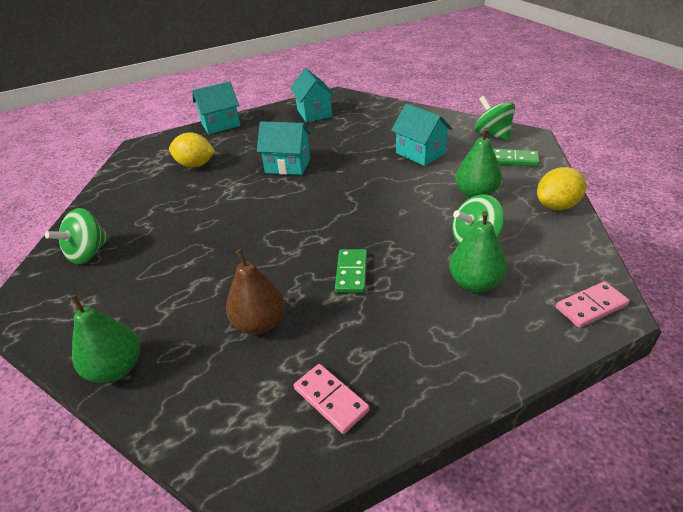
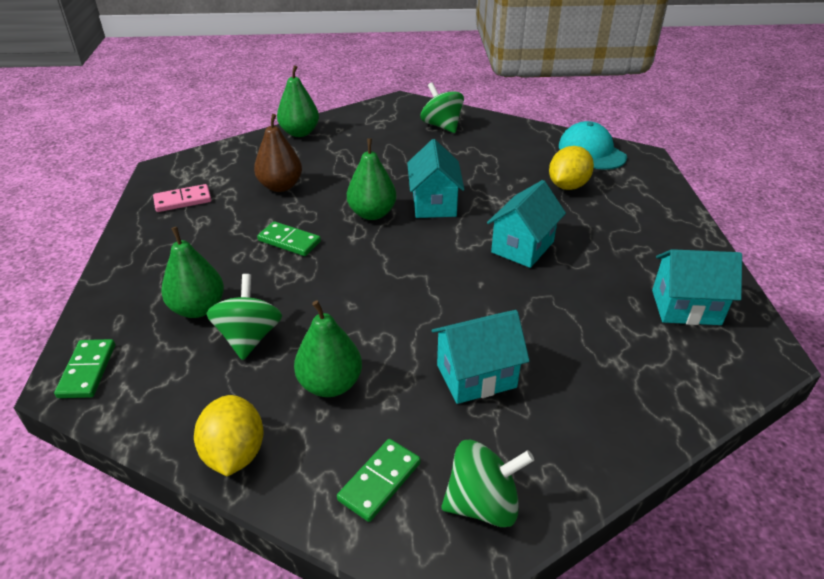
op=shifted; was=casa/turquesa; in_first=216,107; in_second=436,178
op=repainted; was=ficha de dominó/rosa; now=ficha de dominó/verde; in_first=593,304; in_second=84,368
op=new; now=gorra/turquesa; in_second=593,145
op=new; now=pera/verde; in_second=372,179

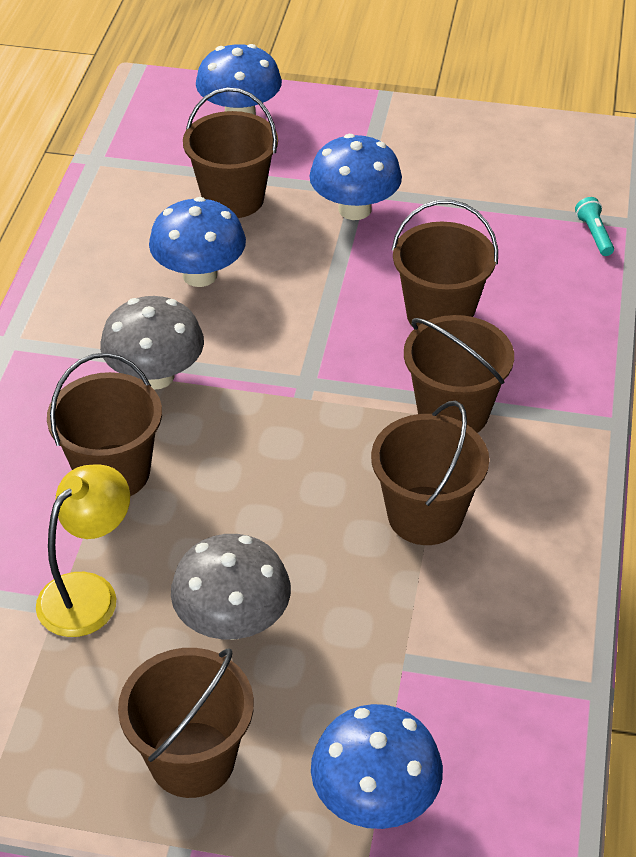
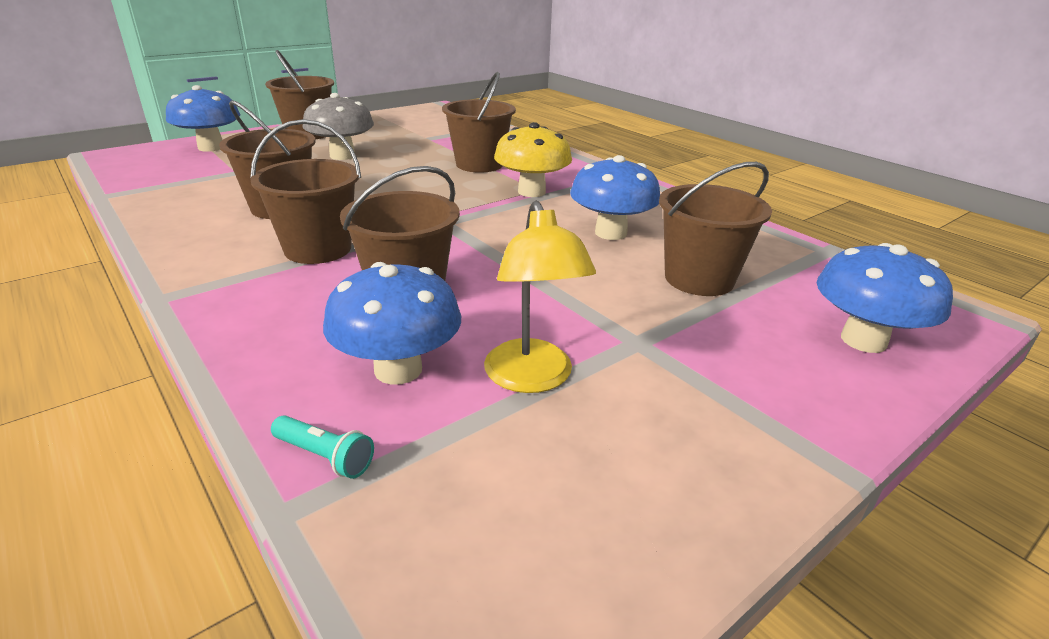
op=shifted; was=seta/azul; in_first=355,177; in_second=392,323
op=repainted; was=seta/gris; now=seta/amarillo; in_first=152,343; in_second=533,159
op=shifted; was=lámpara/amarillo; in_first=83,550; in_second=540,297

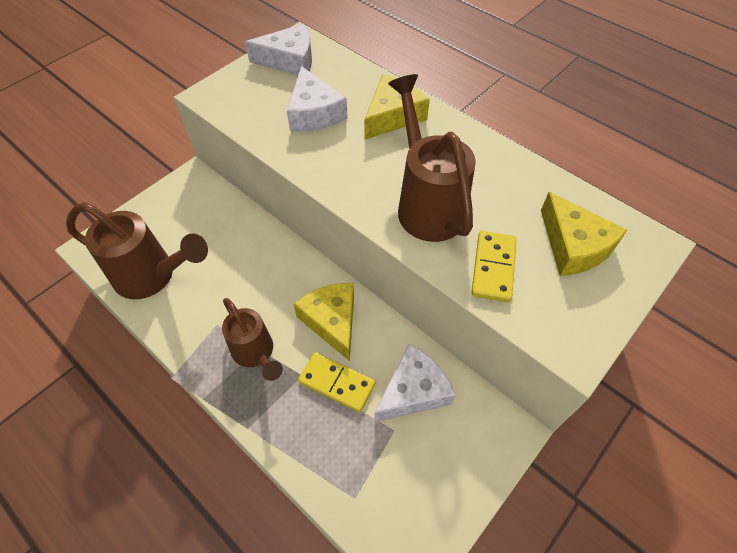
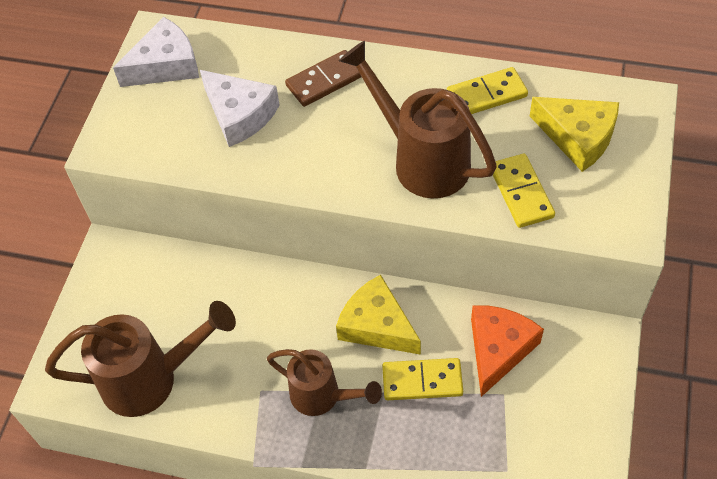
op=swapped; was=queso/amarillo; now=ficha de dominó/marrón; in_first=397,107; in_second=323,78
op=repainted; was=queso/blanco; now=queso/naranja; in_first=415,383; in_second=507,351
op=new; now=ficha de dominó/amarillo; in_second=487,90

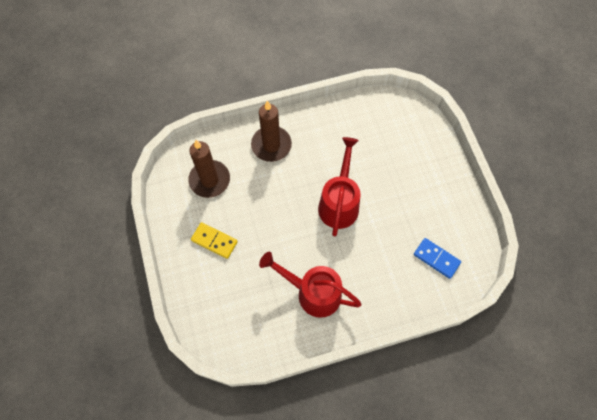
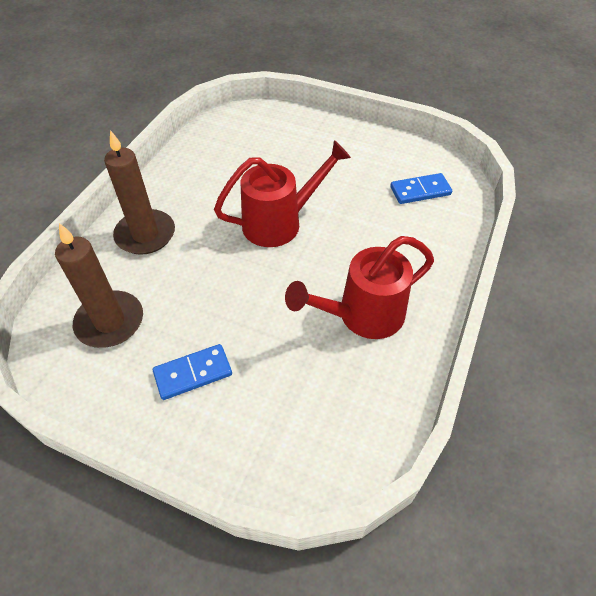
op=rotated; was=regadera/rojo; in_first=339,186; in_second=282,193; clockwise=105
op=repainted; was=ficha de dominó/amarillo; now=ficha de dominó/azul; in_first=214,240; in_second=192,372

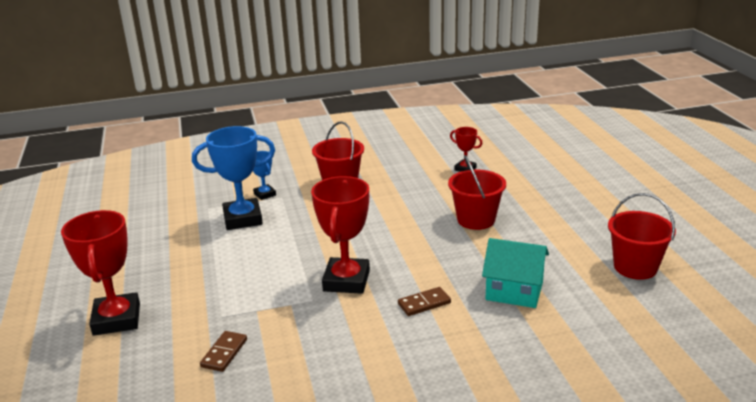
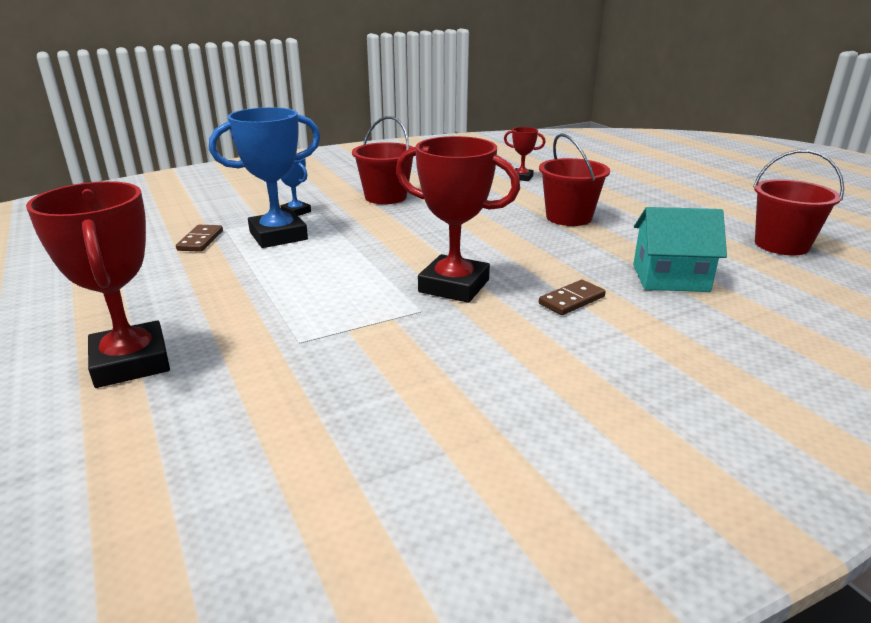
op=rotated; was=trofeo/rojo; in_first=340,235; in_second=458,219; clockwise=-60
op=shifted; was=ficha de dominó/marrón; in_first=223,351; in_second=199,238

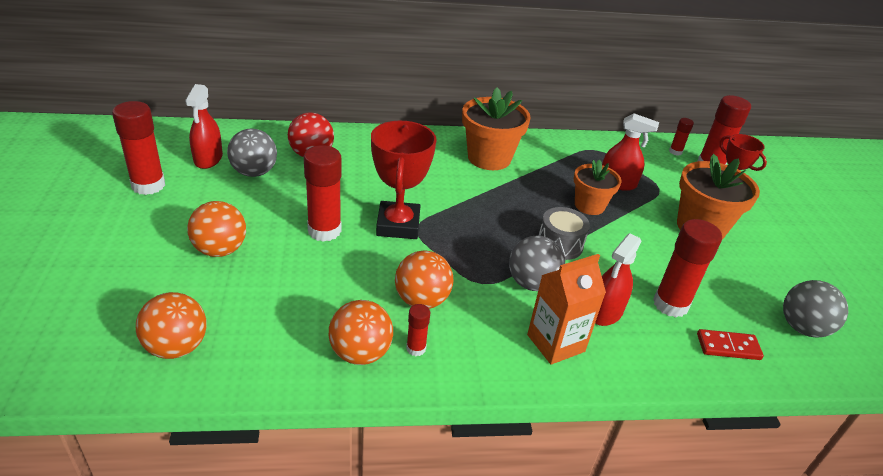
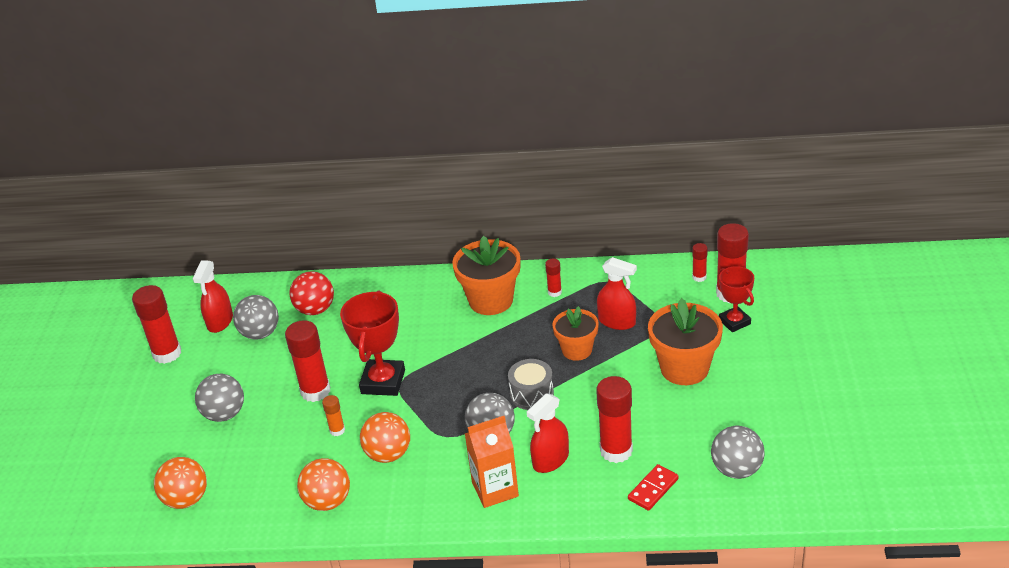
op=repainted; was=pelota/naranja; now=pelota/gris; in_first=216,229; in_second=219,398
op=shifted; was=barra de pegamento/rojo; in_first=418,330; in_second=553,277
op=rotated; was=ficha de dominó/rojo; in_first=730,344; in_second=653,487; clockwise=-60
op=new; now=barra de pegamento/naranja; in_second=333,415

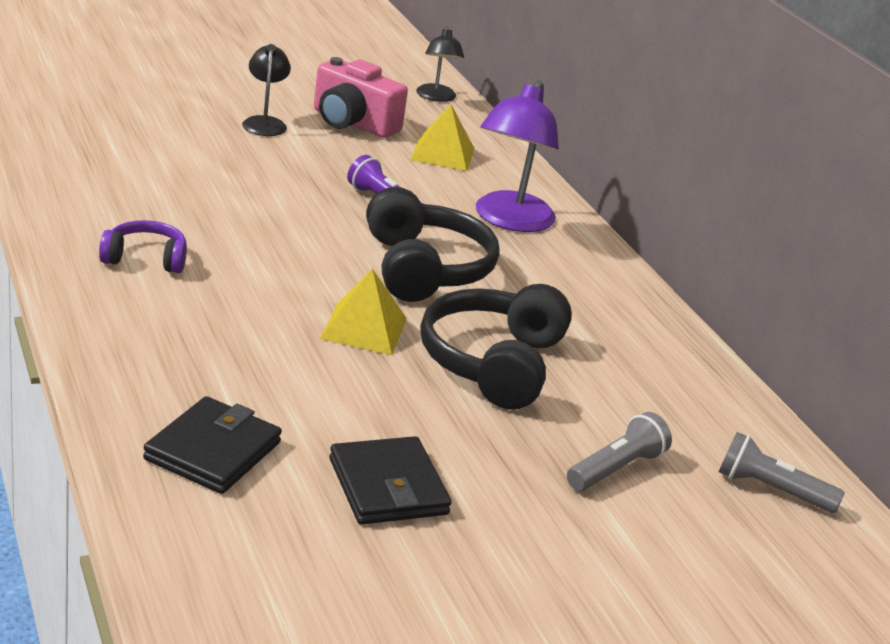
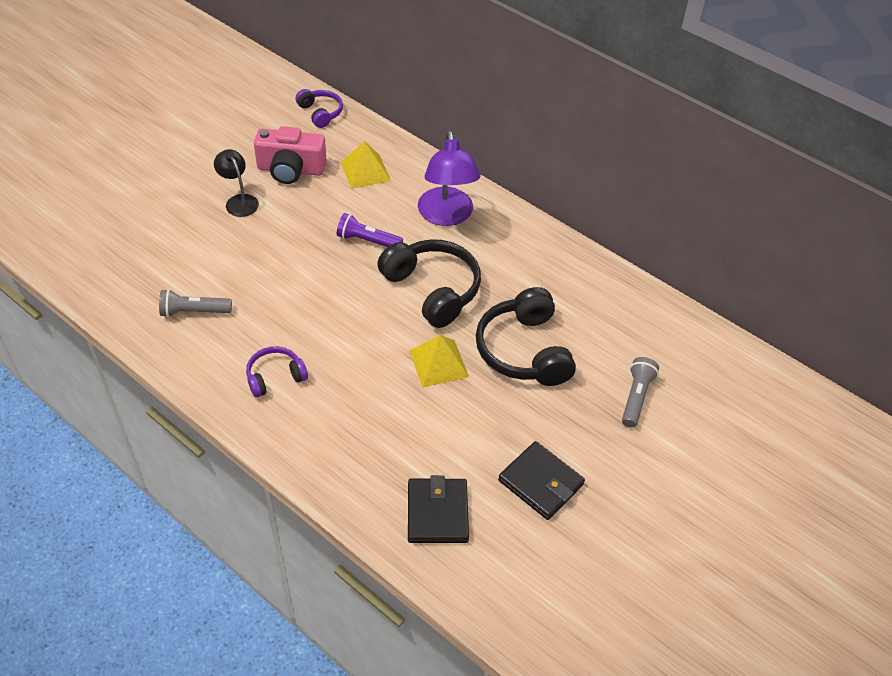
op=swapped; was=lámpara/negro; now=auriculares/morado; in_first=440,64; in_second=319,108
op=shifted; was=lámpara de mano/gris; in_first=782,472; in_second=195,303

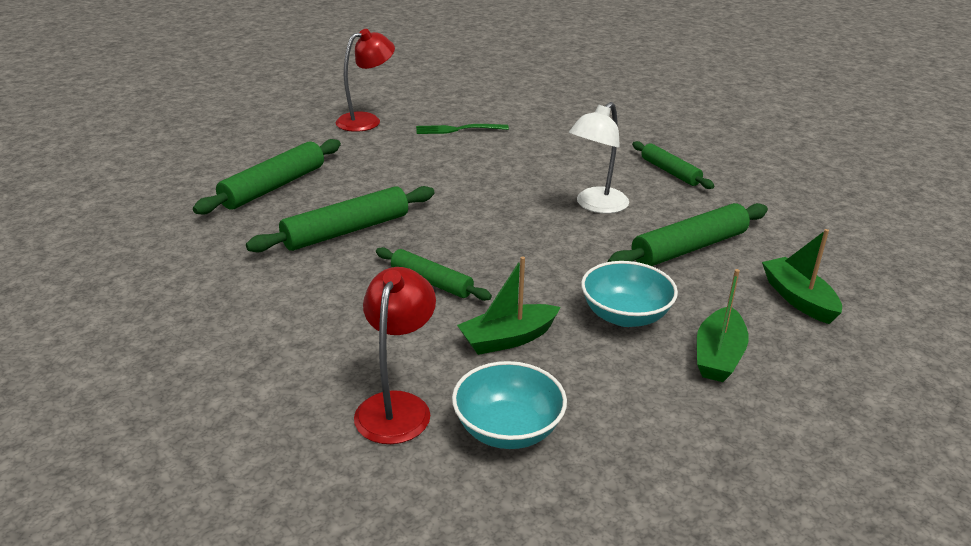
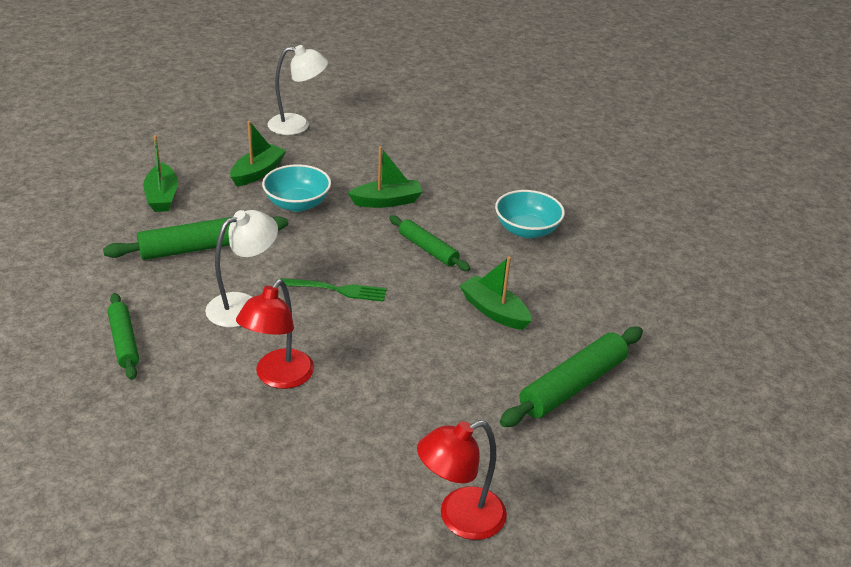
op=shifted; was=tenedor/verde; in_first=462,129; in_second=333,290
op=swapped; was=rodillo/verde; now=barco/verde; in_first=340,219; in_second=495,293
op=shifted; was=lámpara/rojo; in_first=395,355; in_second=275,334
op=shifted; was=cuenco/turquesa; in_first=509,405; in_second=530,214
op=new; now=lámpara/blanco; in_second=298,90

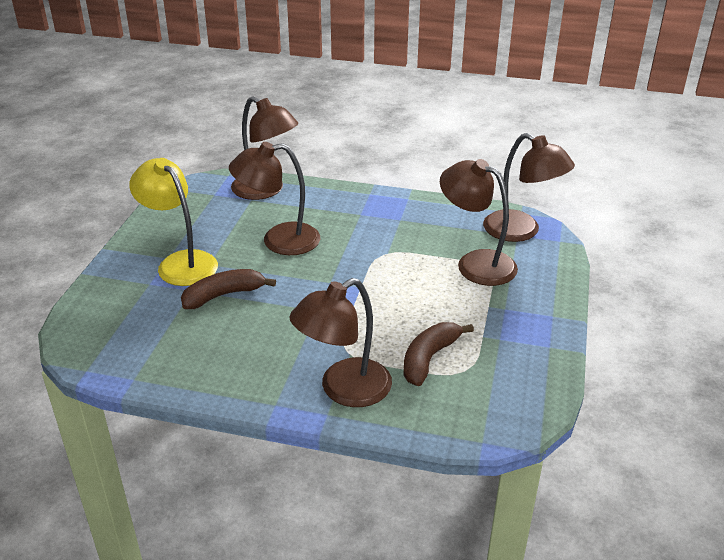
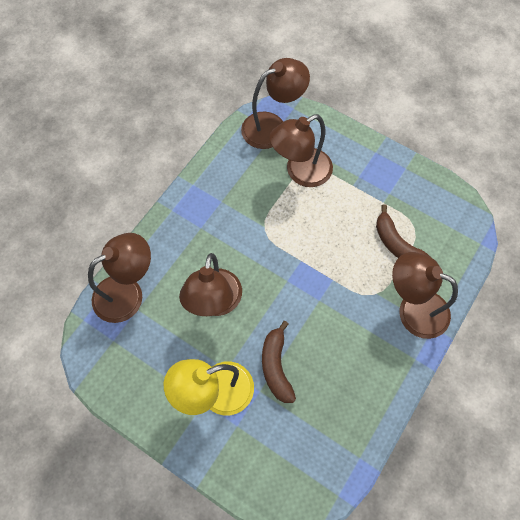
op=rotated; was=lámpara/marrón; in_first=340,342; in_second=425,295; clockwise=135

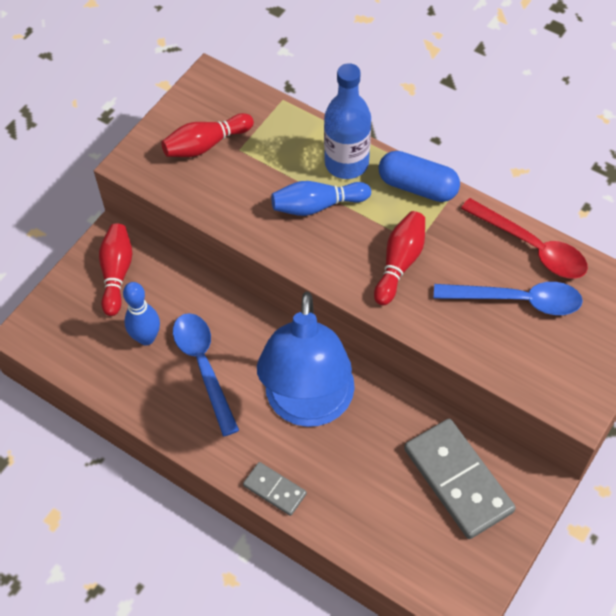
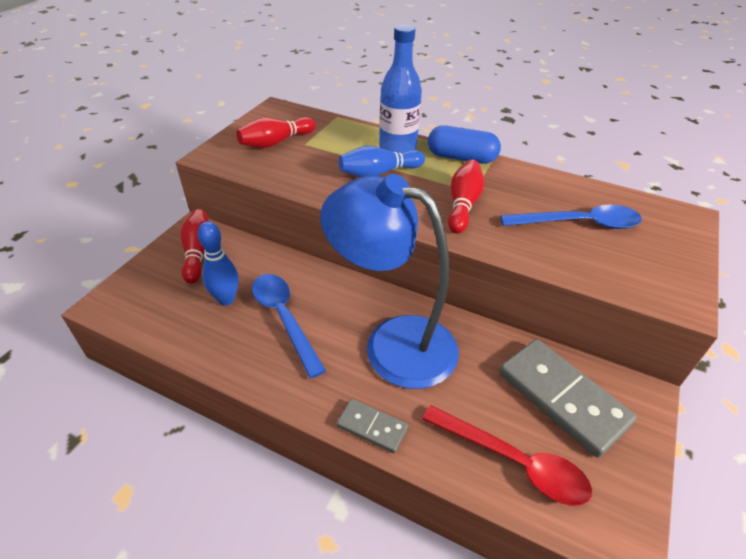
op=shifted; was=cuchara/rojo; in_first=524,238; in_second=507,455
op=rotated; was=lámpara/azul; in_first=306,359; in_second=389,281; clockwise=120

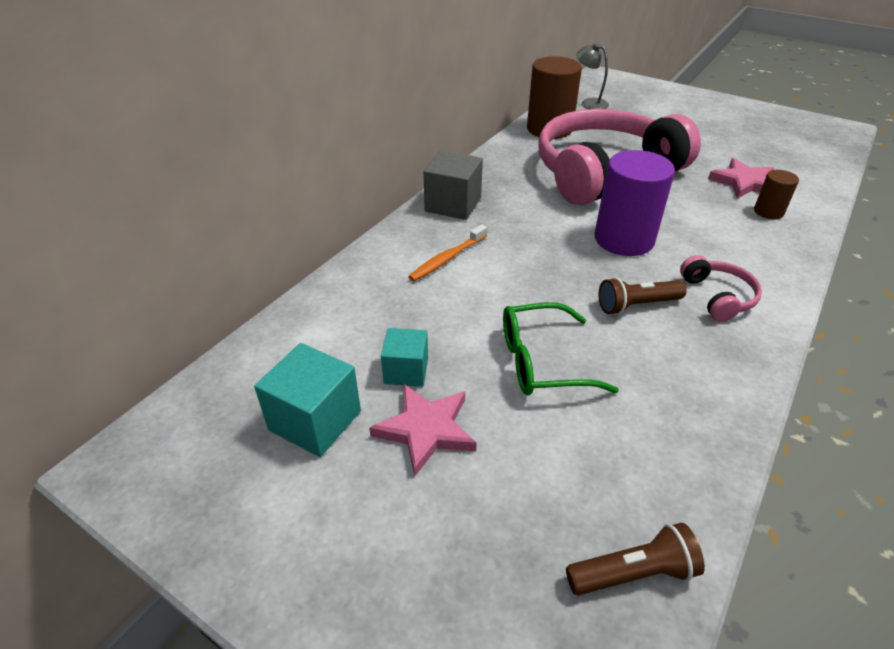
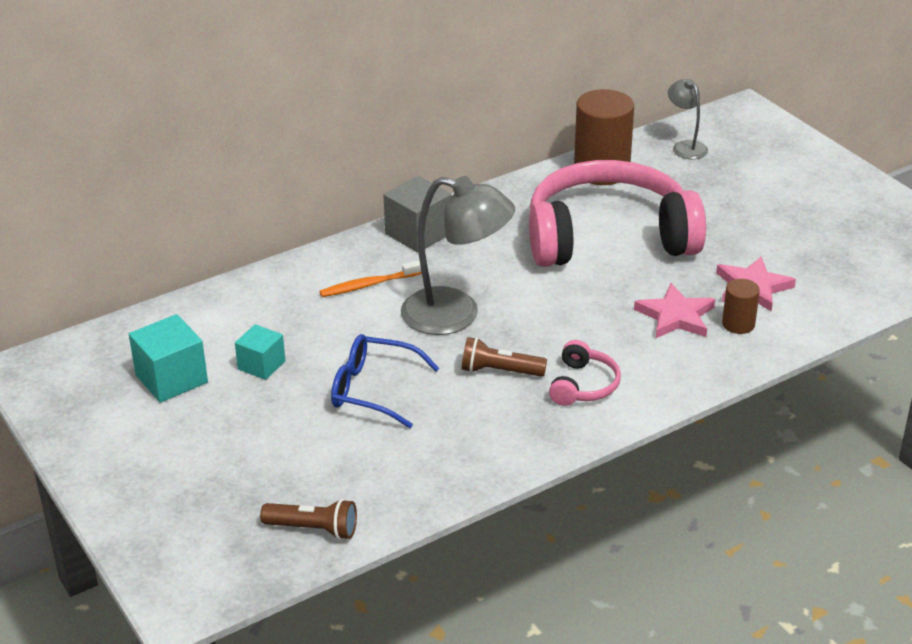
op=gone; was=cilindro/morado; in_first=634,203
op=repainted; was=gafas/verde; now=gafas/azul; in_first=561,349; in_second=385,381
op=shifted; was=estrella/rosa; in_first=423,429; in_second=674,311
op=new; now=lámpara/gris; in_second=458,255

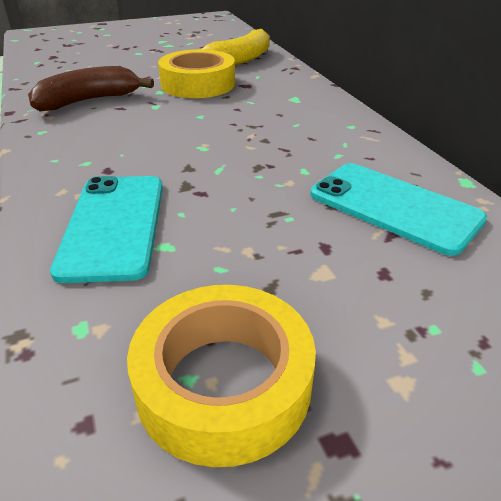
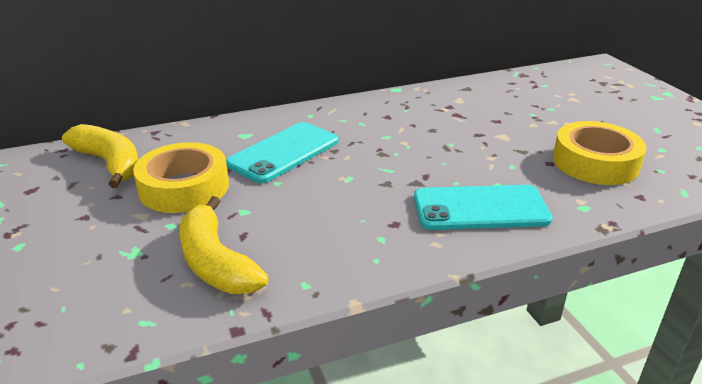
op=repainted; was=plátano/marrón; now=plátano/amarillo; in_first=91,88; in_second=224,245
op=shifted; was=móvil/turquesa; in_first=398,209; in_second=282,152

